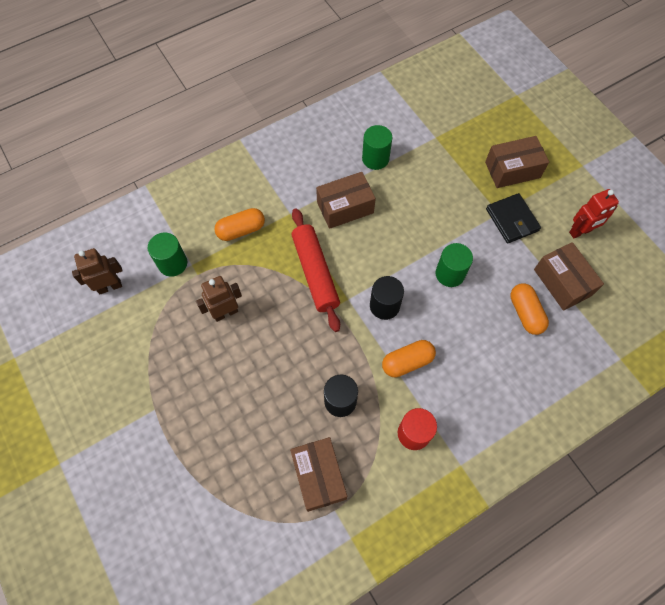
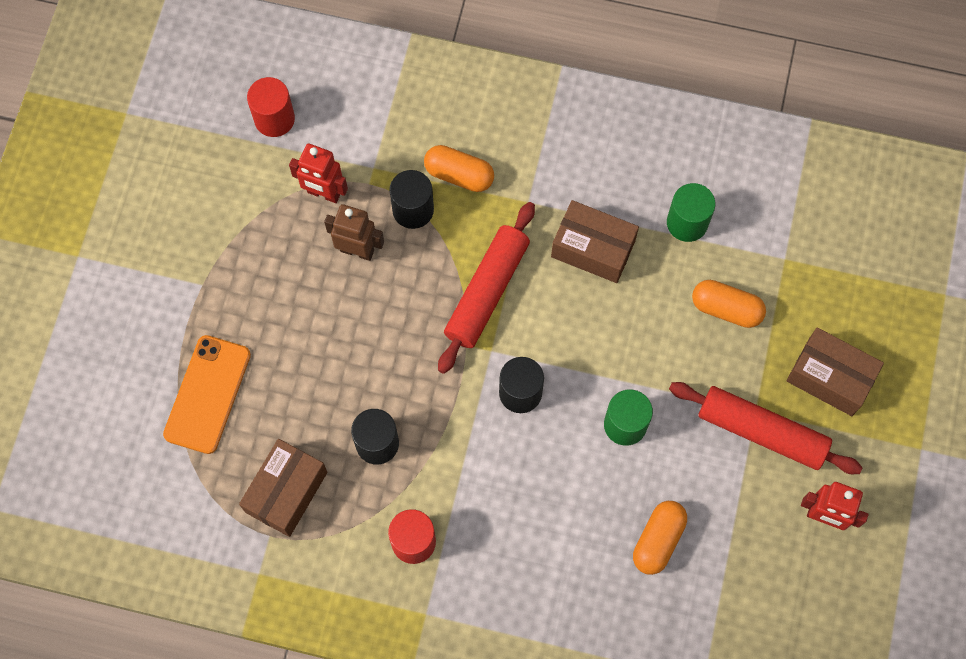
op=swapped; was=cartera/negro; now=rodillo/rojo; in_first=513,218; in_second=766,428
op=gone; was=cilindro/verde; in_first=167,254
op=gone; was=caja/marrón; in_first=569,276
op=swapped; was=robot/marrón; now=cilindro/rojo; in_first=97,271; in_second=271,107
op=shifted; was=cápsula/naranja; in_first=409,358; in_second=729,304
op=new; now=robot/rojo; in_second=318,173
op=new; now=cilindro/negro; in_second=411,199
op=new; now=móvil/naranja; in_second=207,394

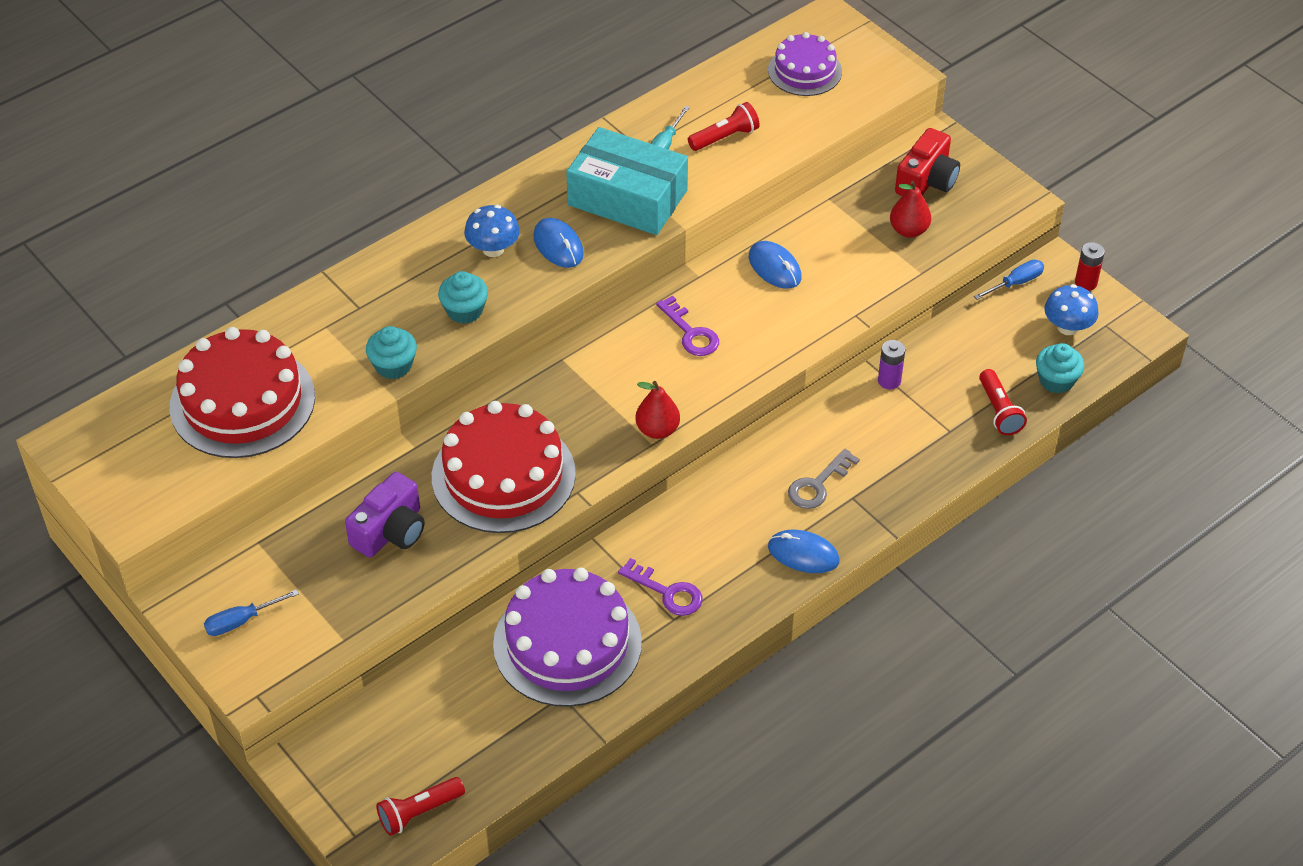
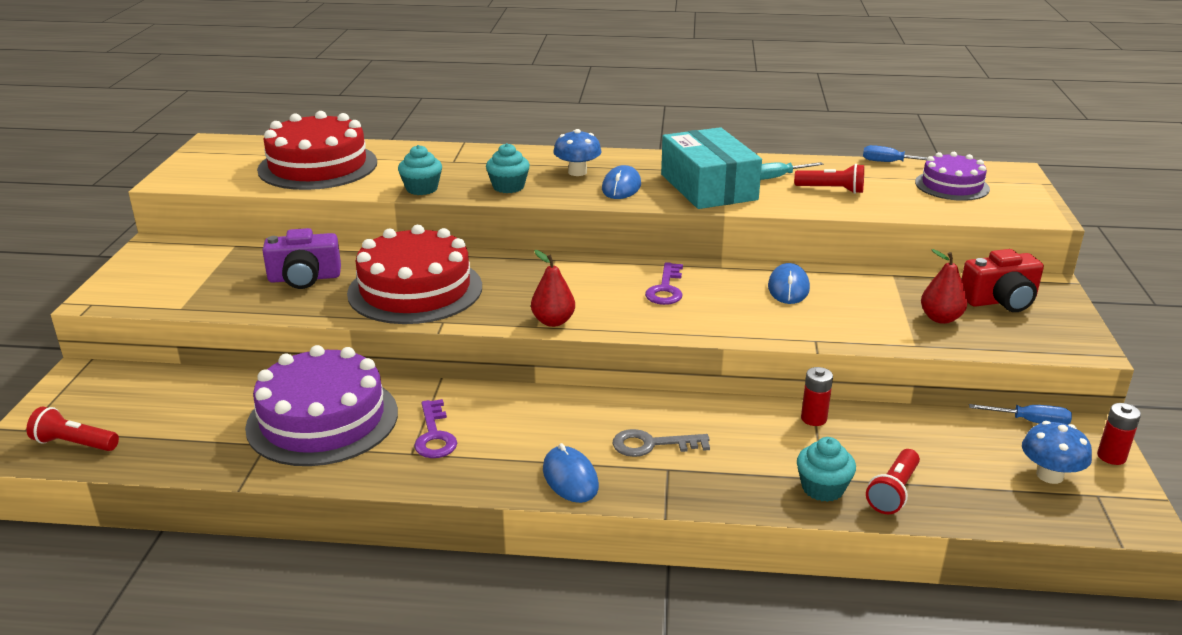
op=repainted; was=pila/morado; now=pila/rojo; in_first=891,364; in_second=817,396
op=shifted; was=magdalena/turquesa; in_first=1060,368; in_second=826,469
op=shifted; was=destornillador/azul; in_first=251,612; in_second=895,153

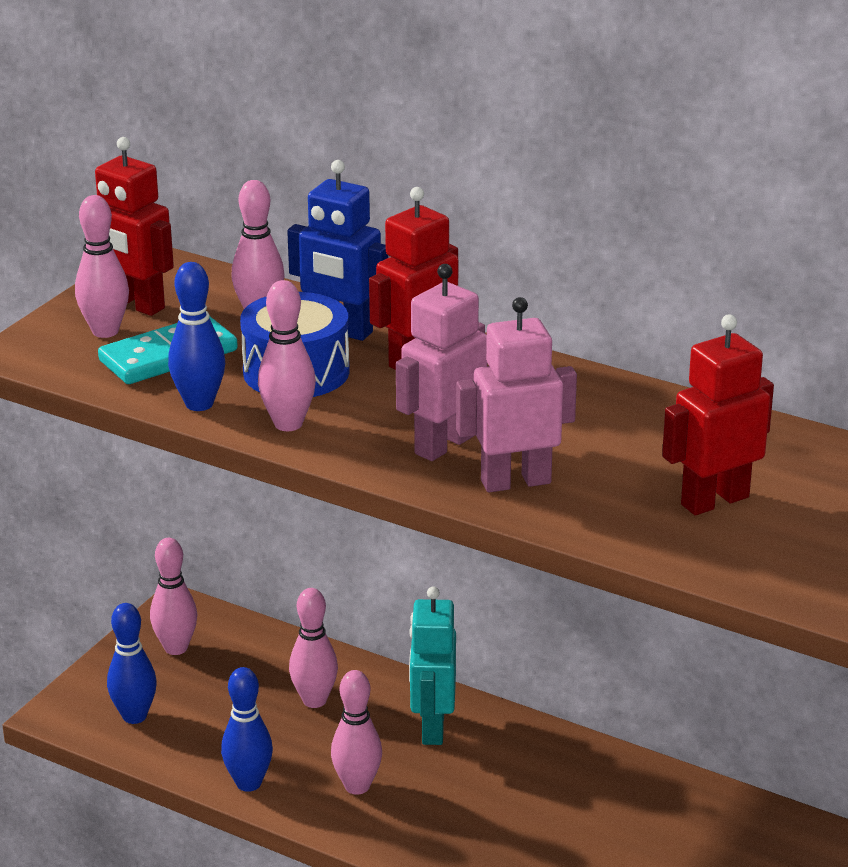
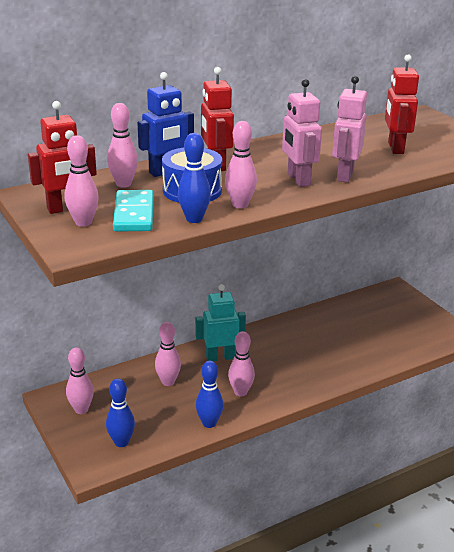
op=rotated; was=robot/turquesa; in_first=432,665; in_second=220,322; clockwise=135

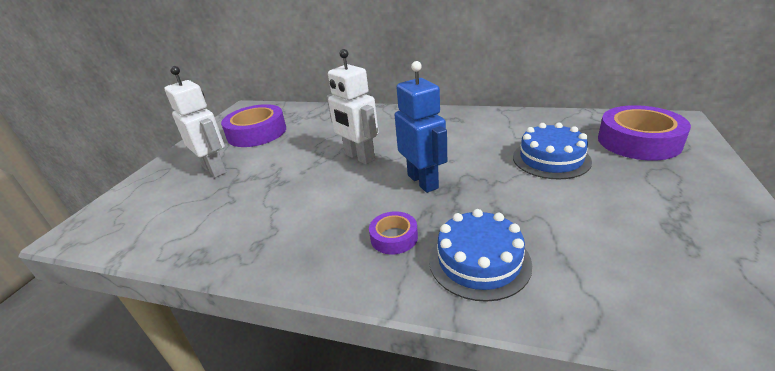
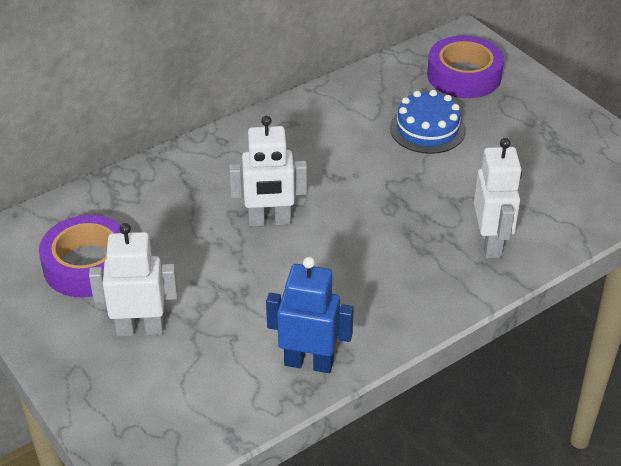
op=shifted; was=robot/azul; in_first=421,127; in_second=310,315
op=swapped; was=tarta/azul; now=robot/blanco; in_first=480,255; in_second=498,198
op=gone; was=cinta adhesiva/morado; in_first=393,232

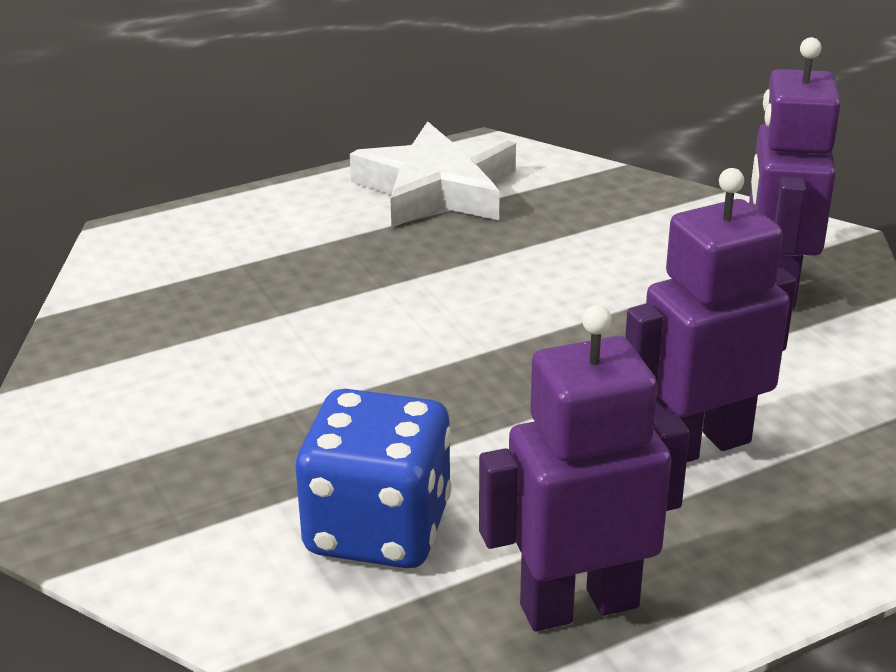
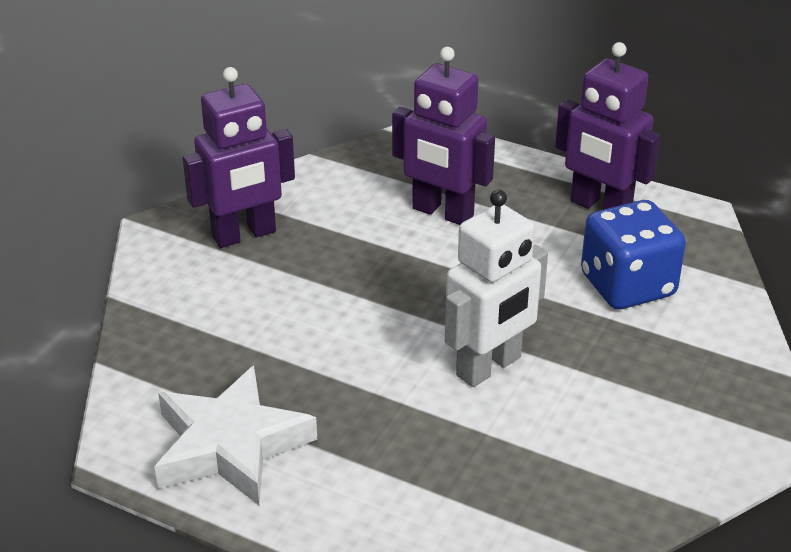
op=new; now=robot/blanco; in_second=496,288

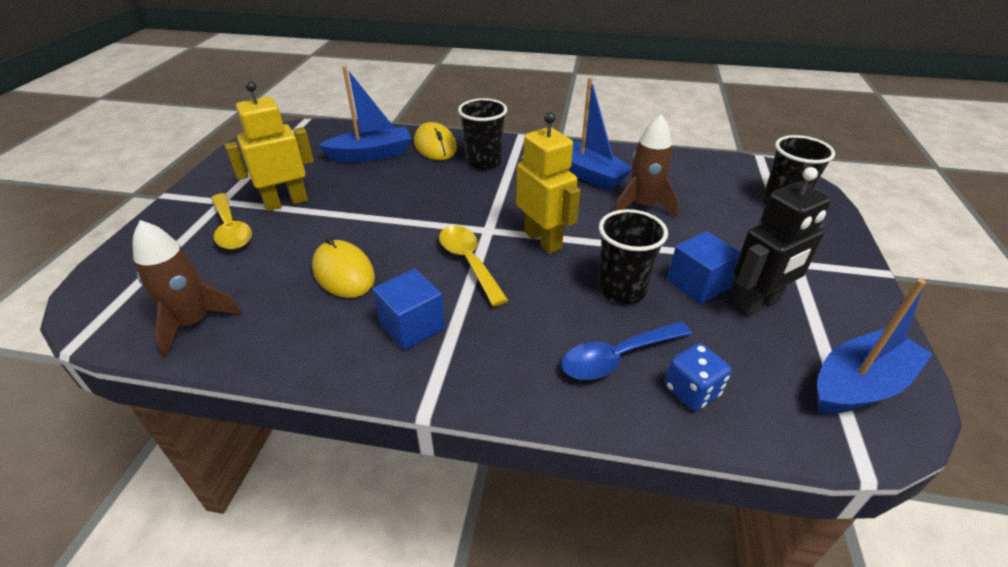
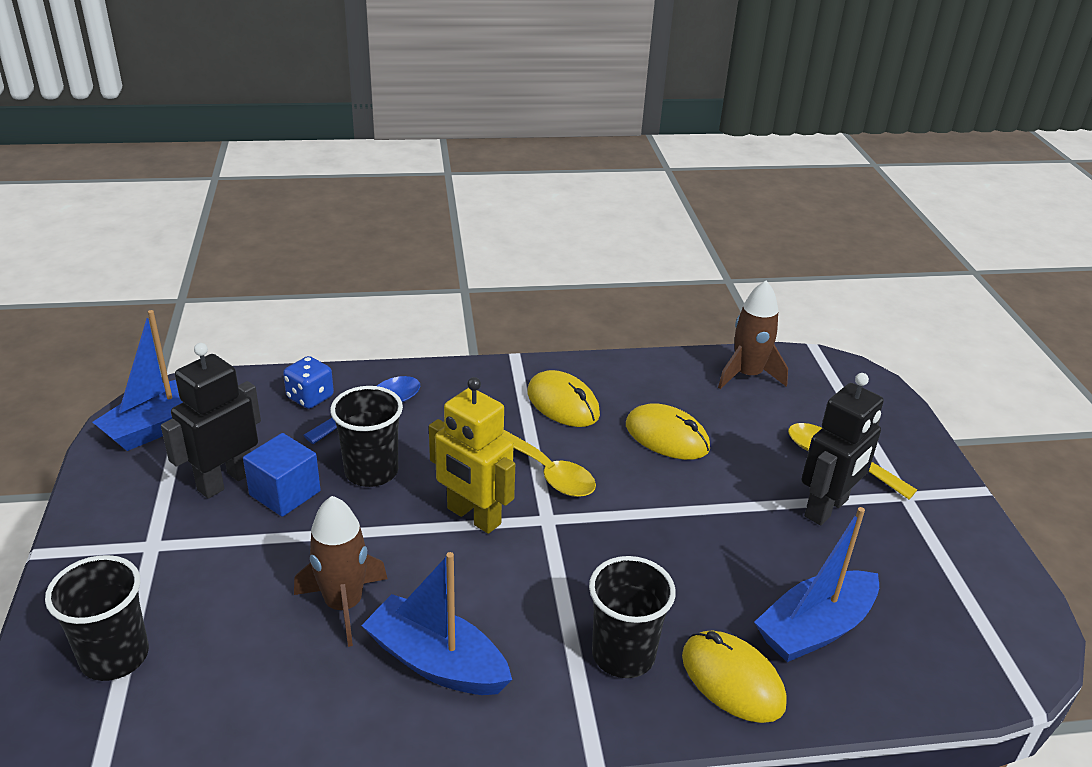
op=repainted; was=robot/amarillo; now=robot/negro; in_first=269,146; in_second=843,449
op=swapped; was=cubo/azul; now=ratón/amarillo; in_first=409,309; in_second=563,398

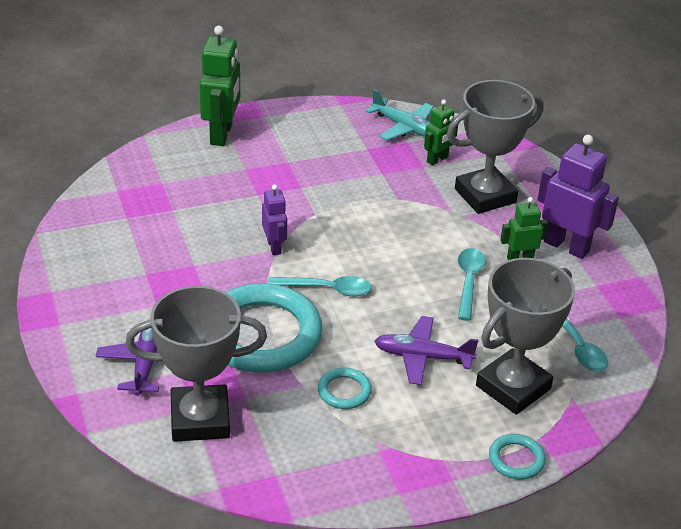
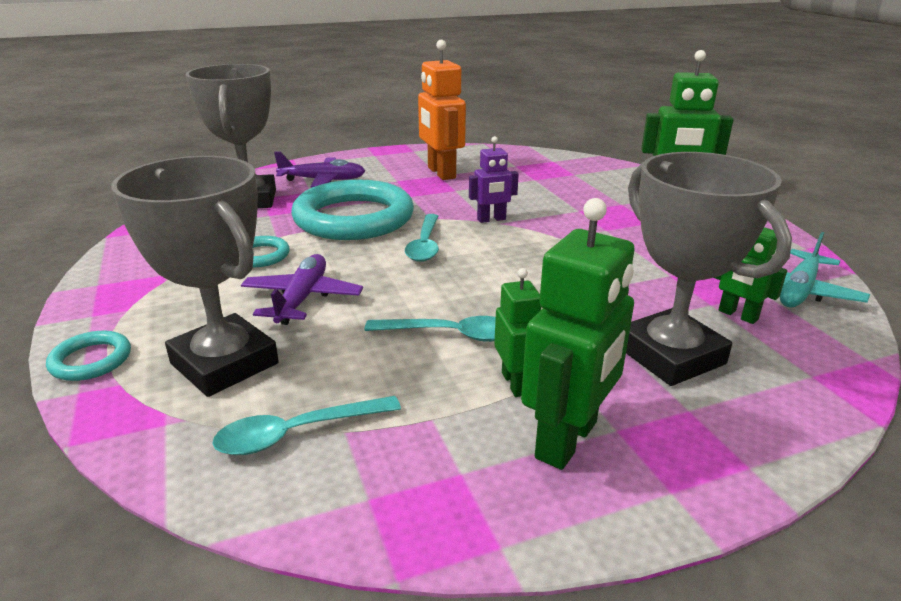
op=repainted; was=robot/morado; now=robot/verde; in_first=578,197; in_second=578,334
op=new; now=robot/naranja; in_second=442,110

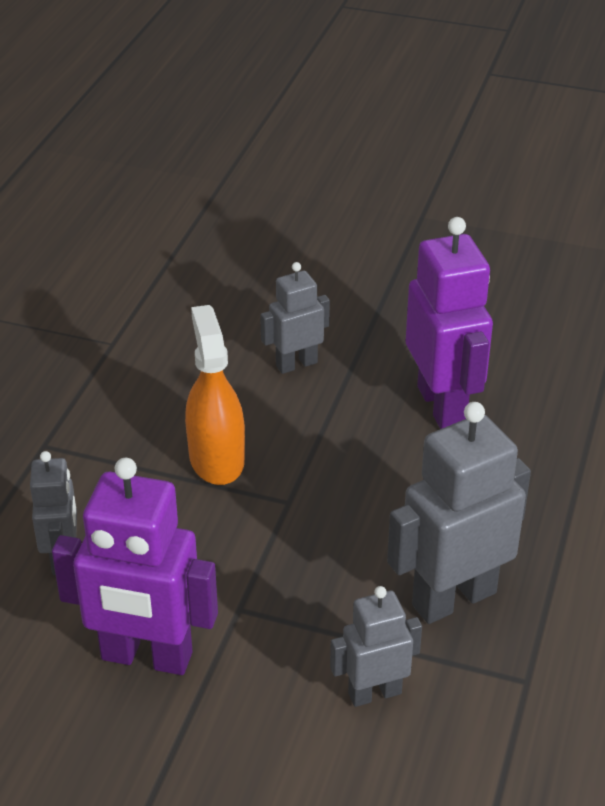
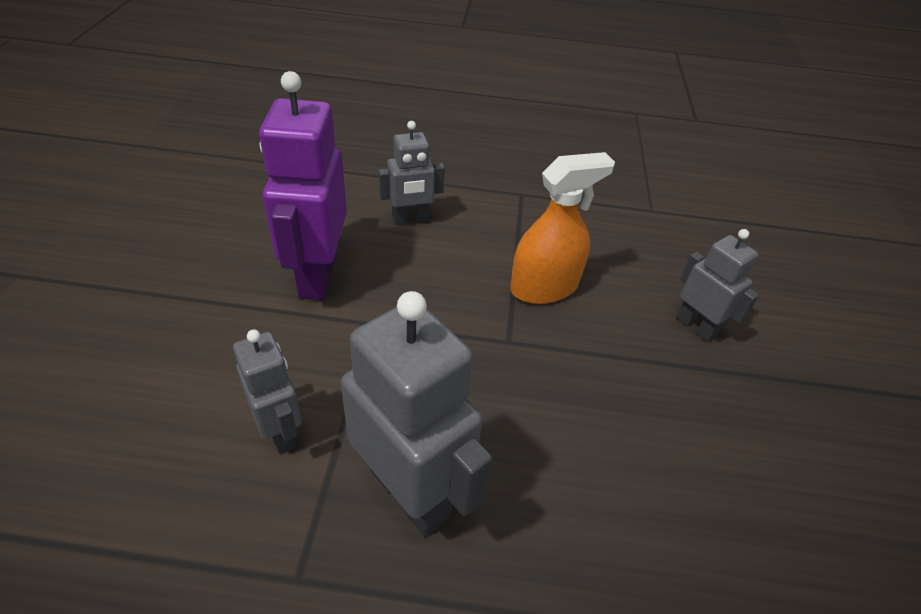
op=gone; was=robot/morado; in_first=449,323

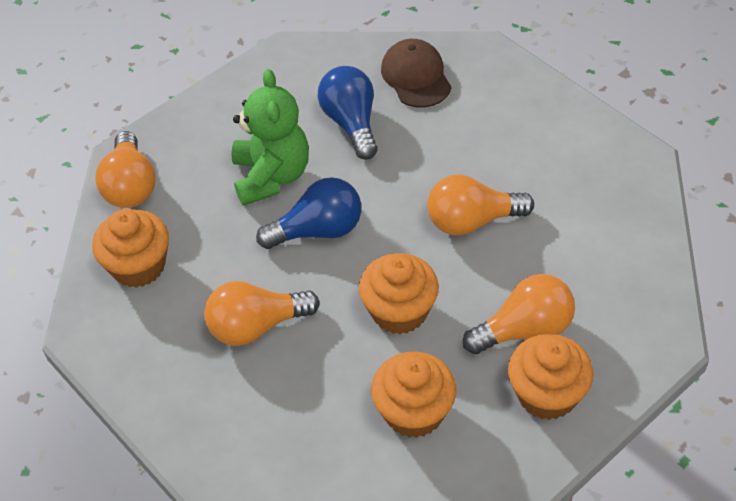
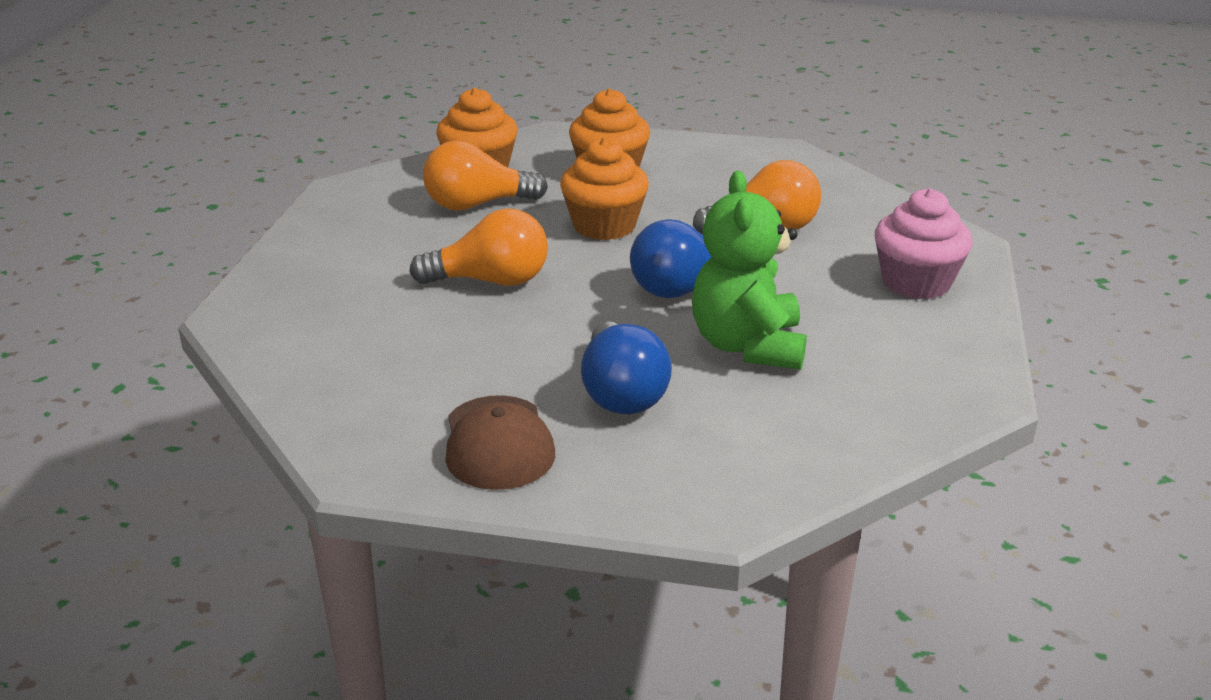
op=gone; was=bombilla/naranja; in_first=125,169
op=repainted; was=magdalena/naranja; now=magdalena/rosa; in_first=130,248; in_second=924,243

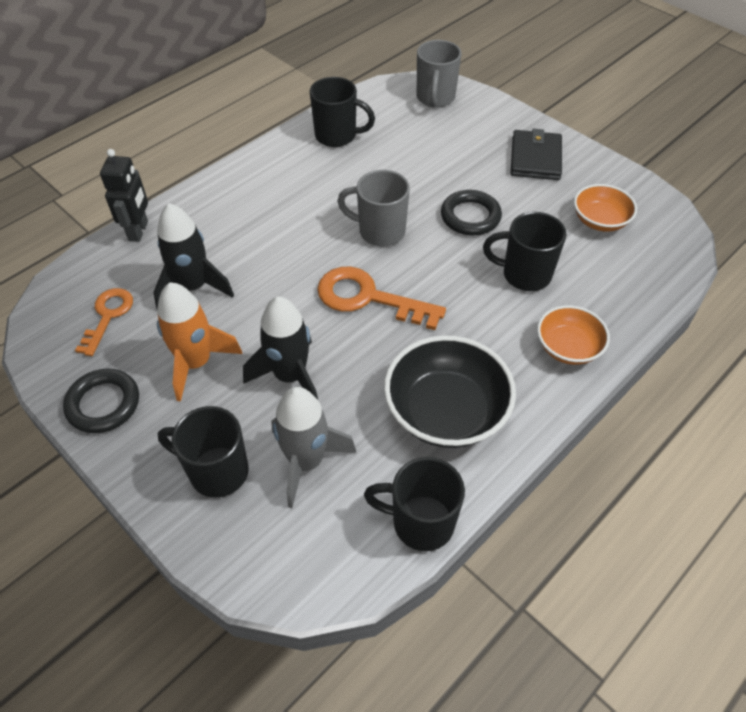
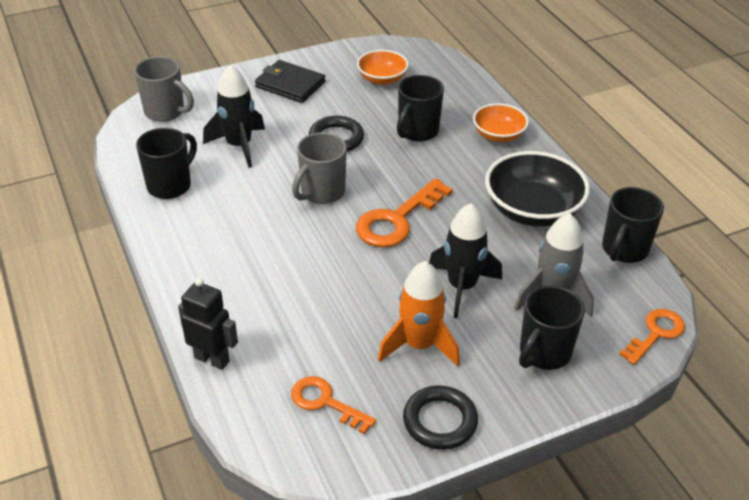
op=shifted; was=cohete/negro; in_first=194,256; in_second=234,116
op=new; now=llave/naranja; in_second=652,337

